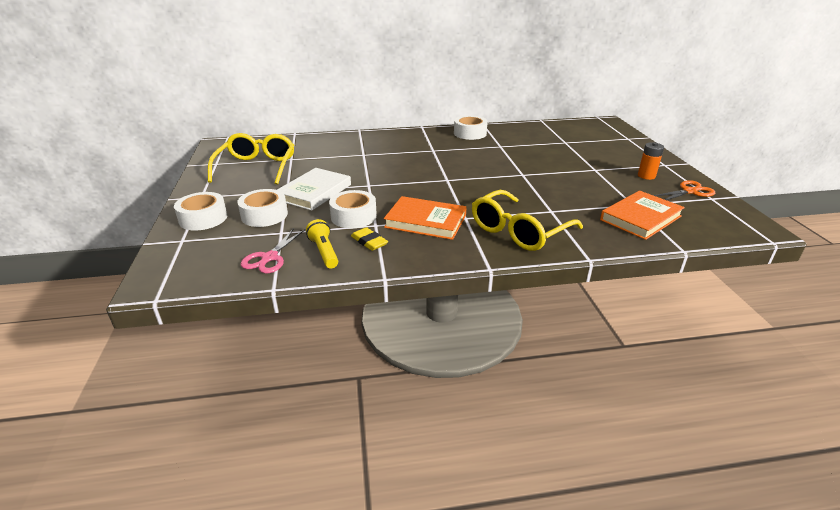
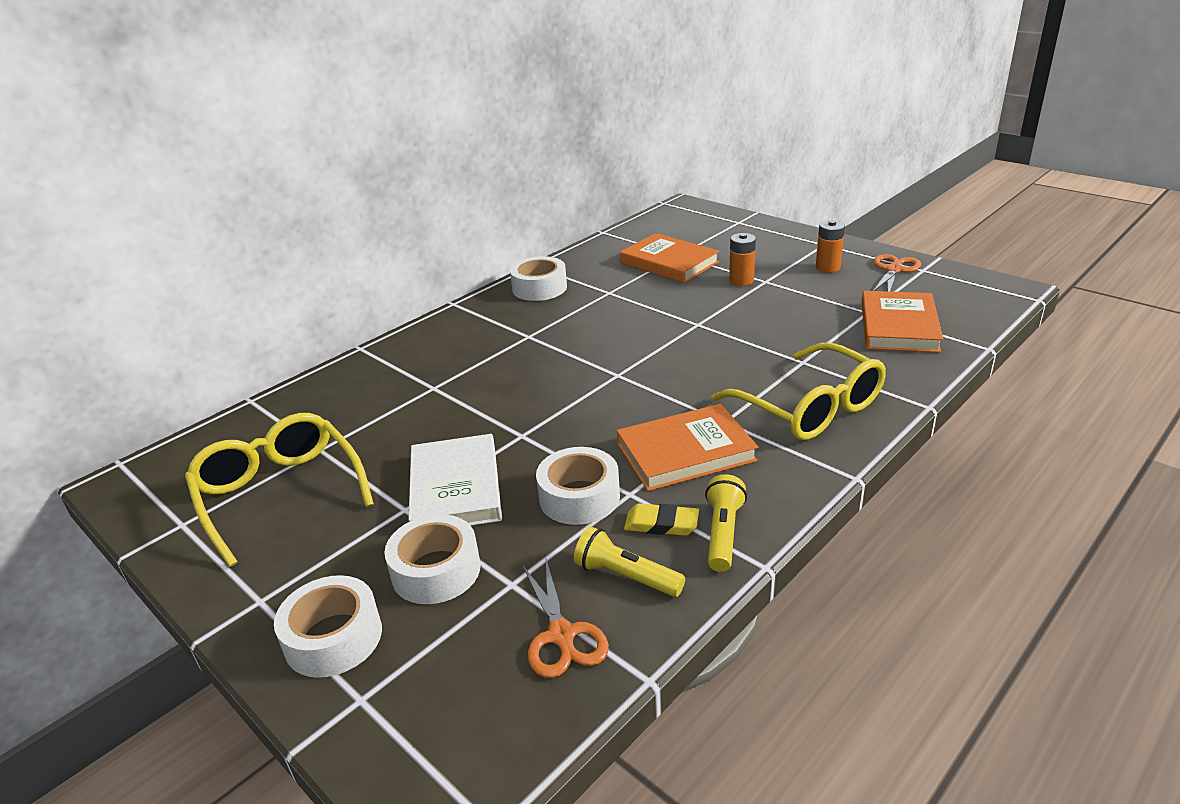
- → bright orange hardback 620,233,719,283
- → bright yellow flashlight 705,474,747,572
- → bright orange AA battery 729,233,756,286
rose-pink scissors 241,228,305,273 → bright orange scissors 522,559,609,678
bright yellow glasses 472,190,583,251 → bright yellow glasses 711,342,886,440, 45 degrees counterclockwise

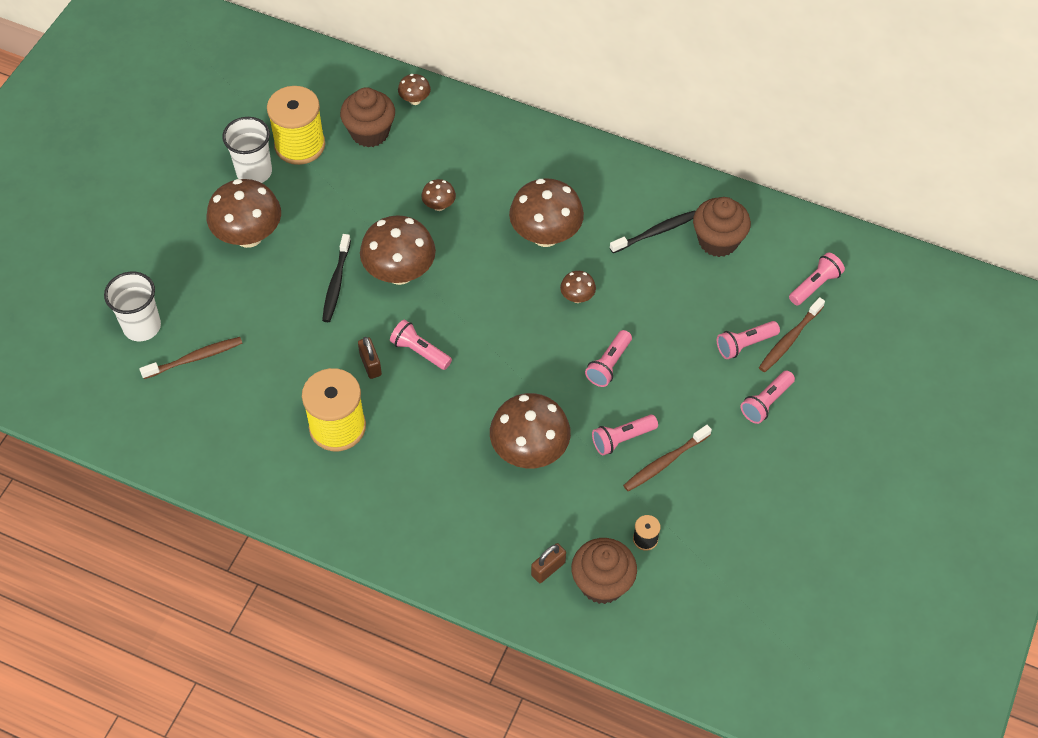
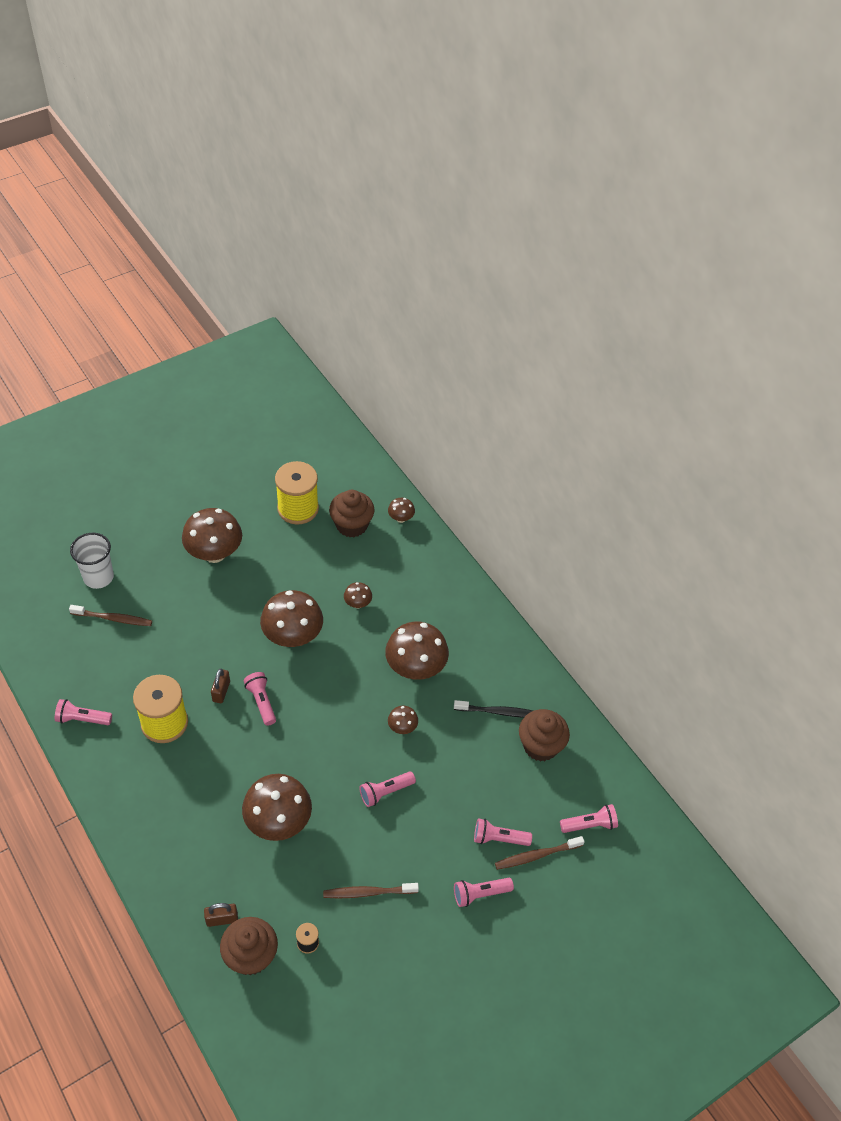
pure white cup 222,117,272,183 → -
jet-black toothbrush 322,234,351,322 → -
rose-pink flashlight 592,415,658,456 → rose-pink flashlight 55,699,112,725, moved

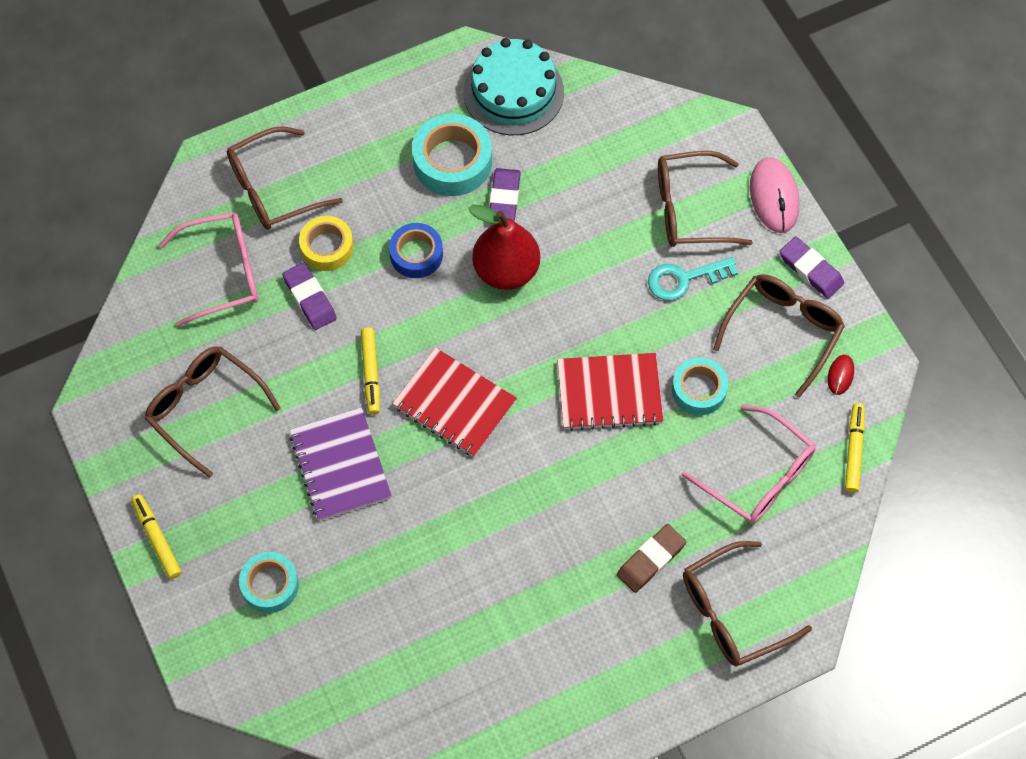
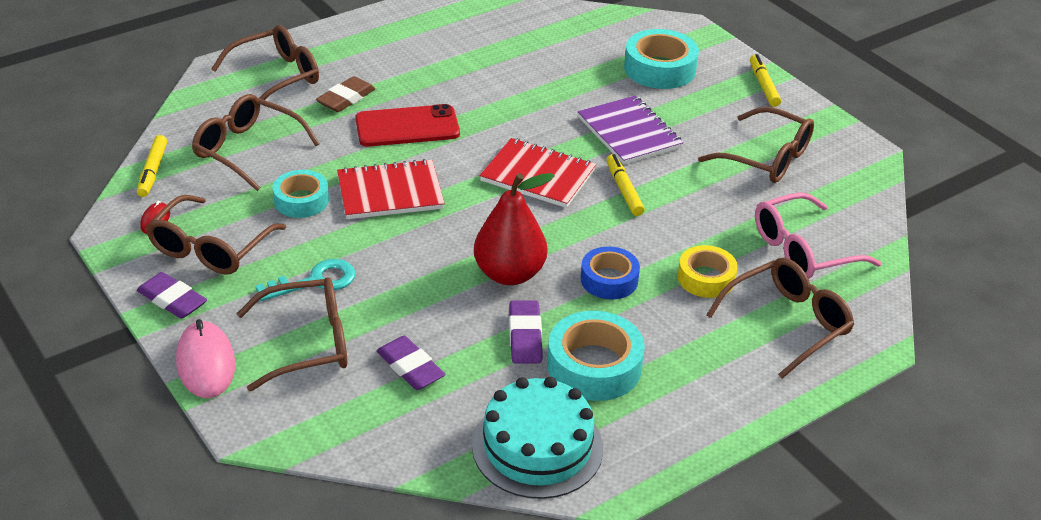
- → red smartphone 355,104,460,147
purple gum eraser 282,262,337,330 → purple gum eraser 377,336,445,390, moved
rose-pink glasses 682,405,815,524 → brown glasses 192,94,320,191
bright yellow marker pen 131,494,182,579 → bright yellow marker pen 750,54,781,107, 150 degrees counterclockwise
aqua tape 239,552,299,613 → aqua tape 624,29,699,89, x1.53

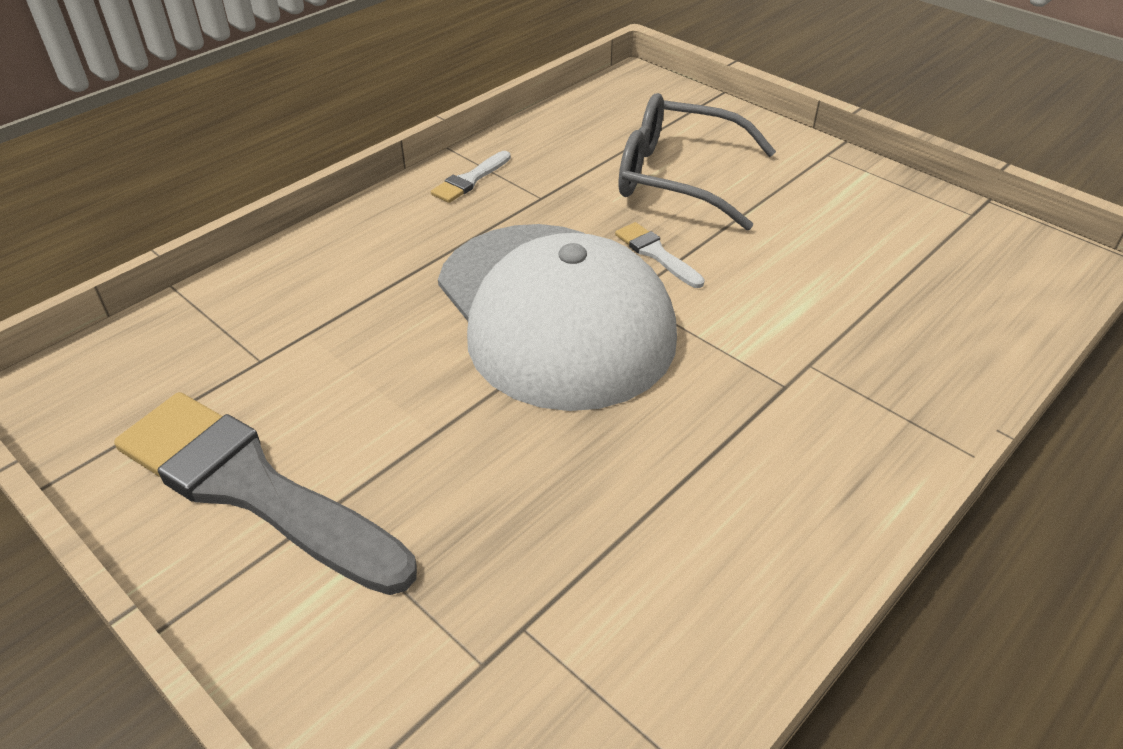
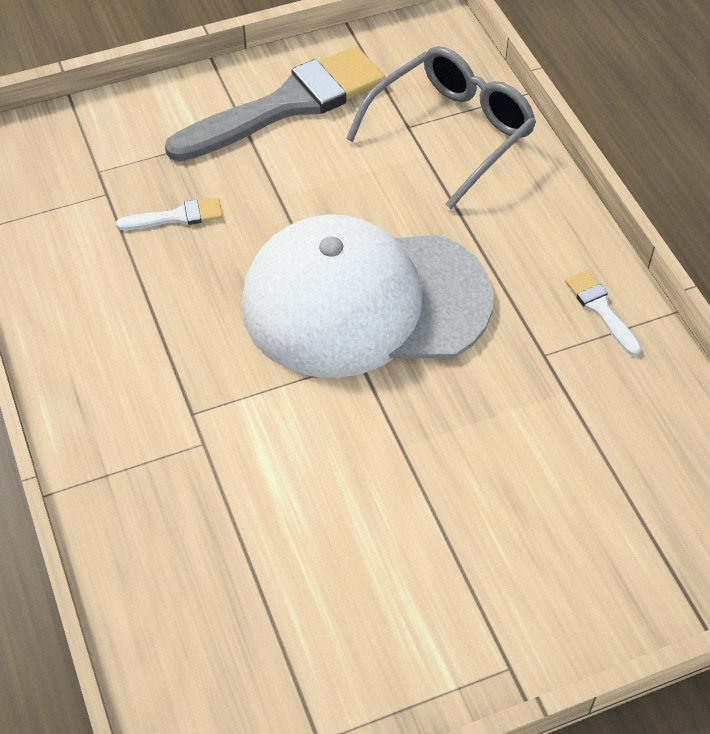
pure white paintbrush 615,222,705,288 → pure white paintbrush 116,198,223,230, moved
grey glasses 619,93,776,230 → grey glasses 346,46,536,209, moved

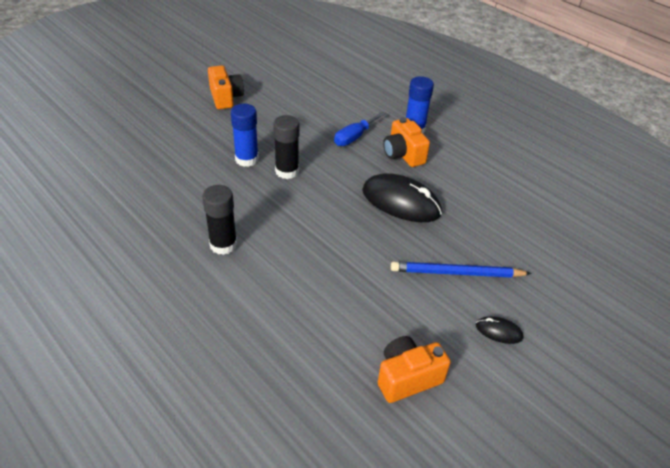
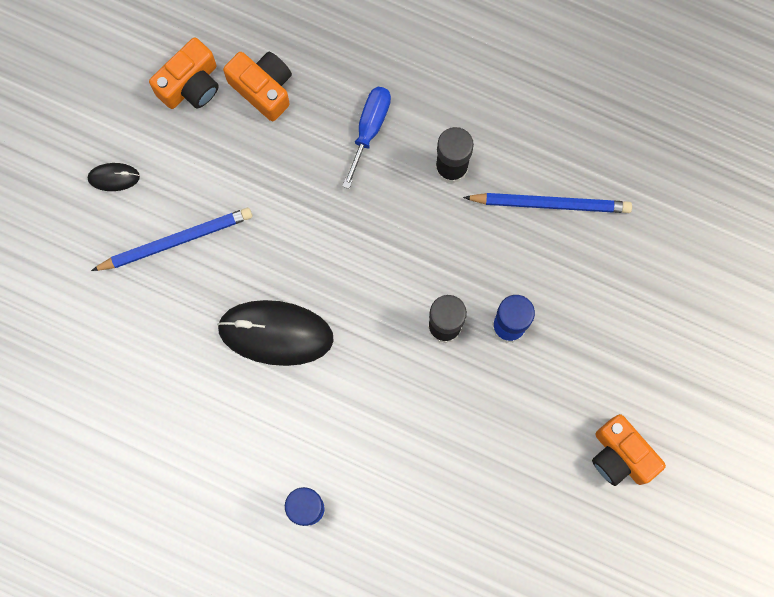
- → cobalt wooden pencil 463,193,632,213
cobalt screwdriver 334,111,386,146 → cobalt screwdriver 342,87,391,189, moved
bright orange compact camera 383,117,430,167 → bright orange compact camera 223,52,292,121, moved

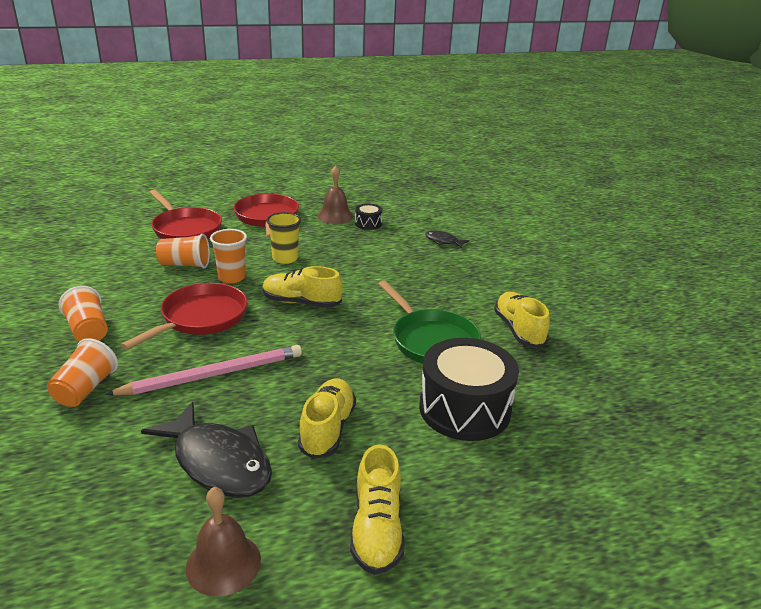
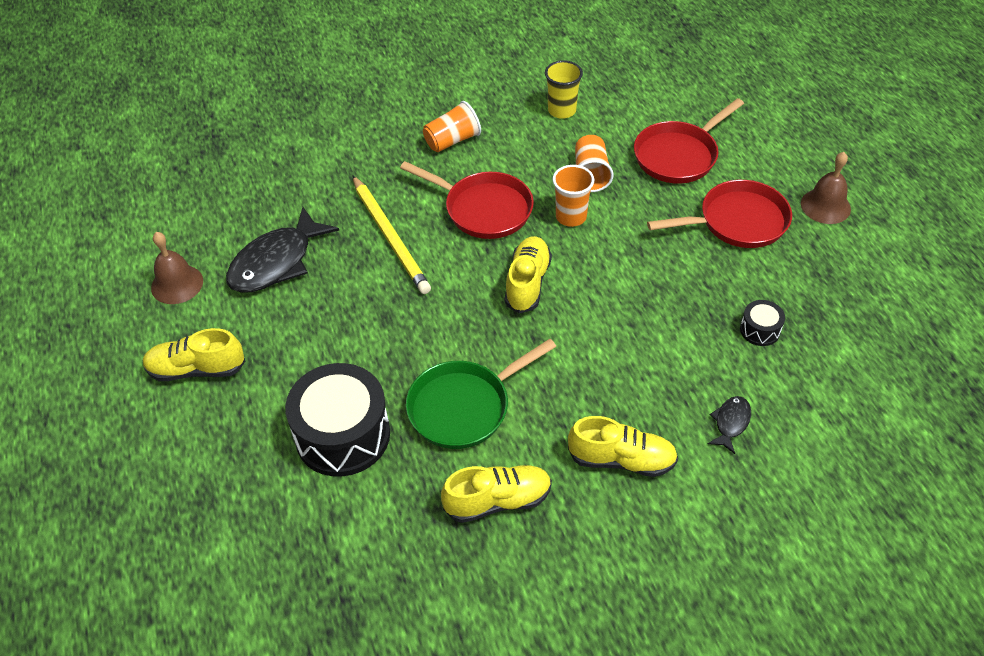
bright orange cup 47,338,118,407 → -
bright yellow cup 266,212,301,264 → bright yellow cup 545,60,583,119, moved
bright yellow lace-up shoe 298,379,356,459 → bright yellow lace-up shoe 568,416,678,477, moved
brown bell 317,166,353,224 → brown bell 801,152,851,224, moved
rose-pink wooden pencil 105,345,302,396 → bright yellow wooden pencil 352,175,431,294

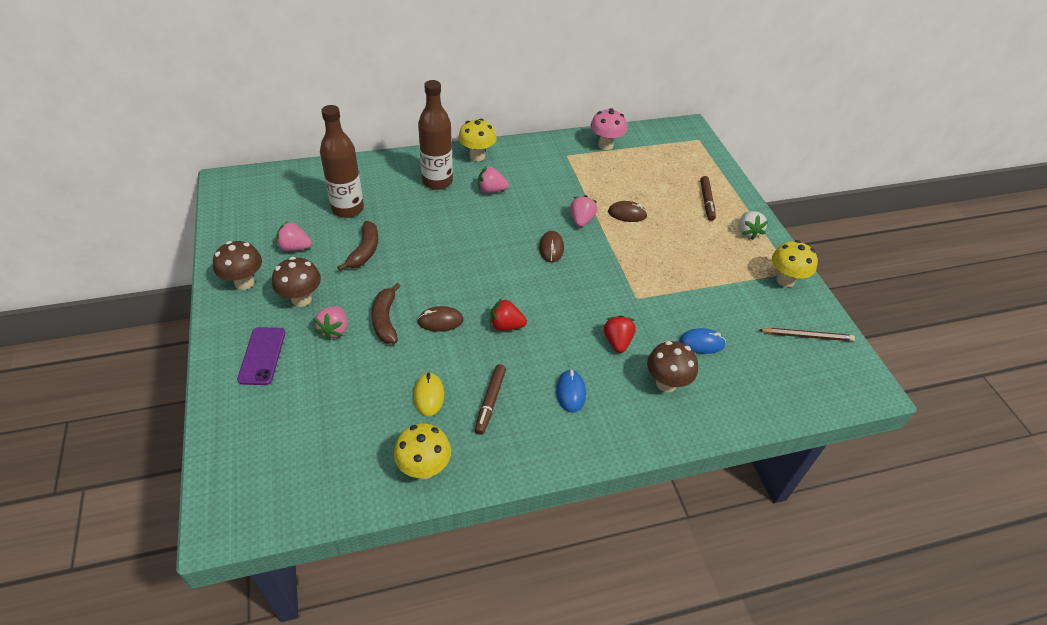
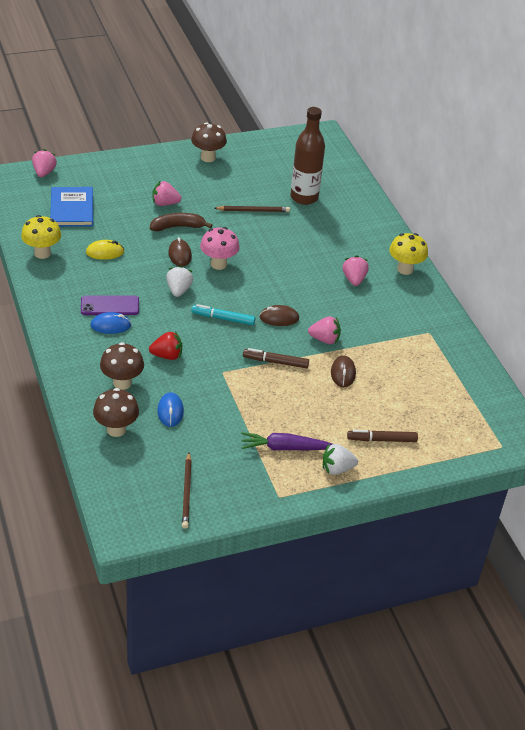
brown flask 418,80,453,190 → -
bright yellow mushroom 772,240,818,287 → -
- → cobalt hardback 50,187,93,227
- → aqua marker pen 191,304,255,325
- → purple carrot 241,432,332,451
purple smartphone 237,327,285,385 → purple smartphone 81,295,139,315, moved
brown mushroom 272,257,321,307 → brown mushroom 93,388,139,437, moved
rose-pink berry 276,221,312,251 → rose-pink berry 32,149,57,177, moved
brown marker pen 475,364,506,435 → brown marker pen 243,348,309,368, moved
rose-pink mushroom 591,108,627,150 → rose-pink mushroom 200,227,240,270, moved
brown banana fruit 337,221,378,271 → brown wooden pencil 214,206,290,212
red berry 490,299,527,331 → pure white berry 166,266,193,297

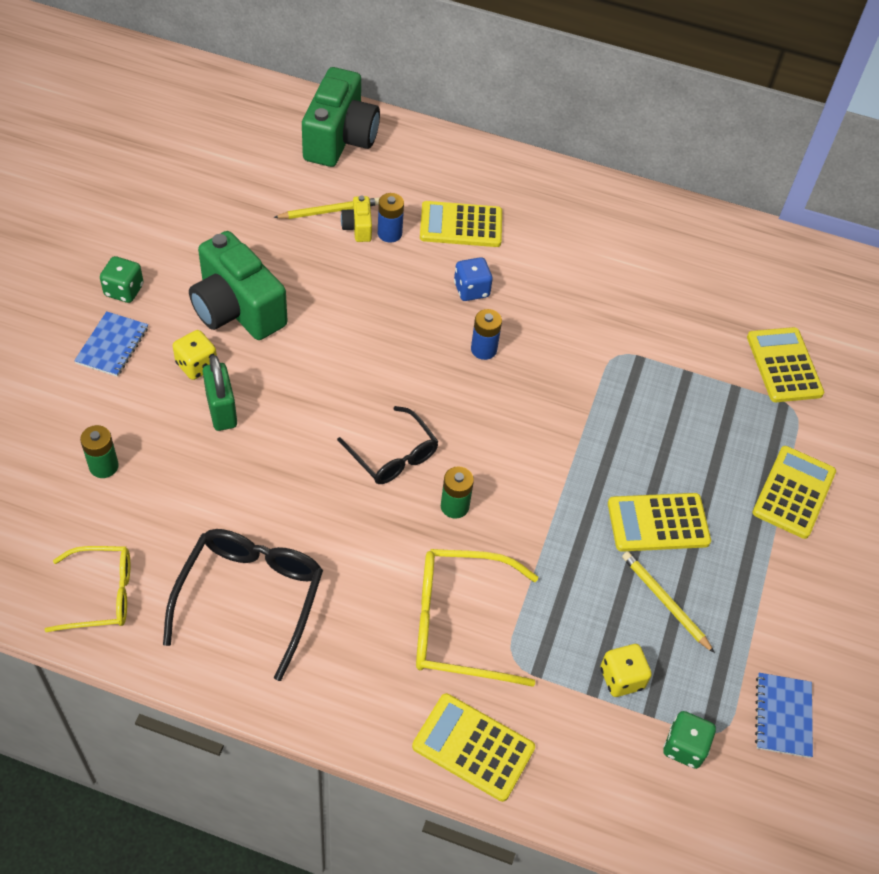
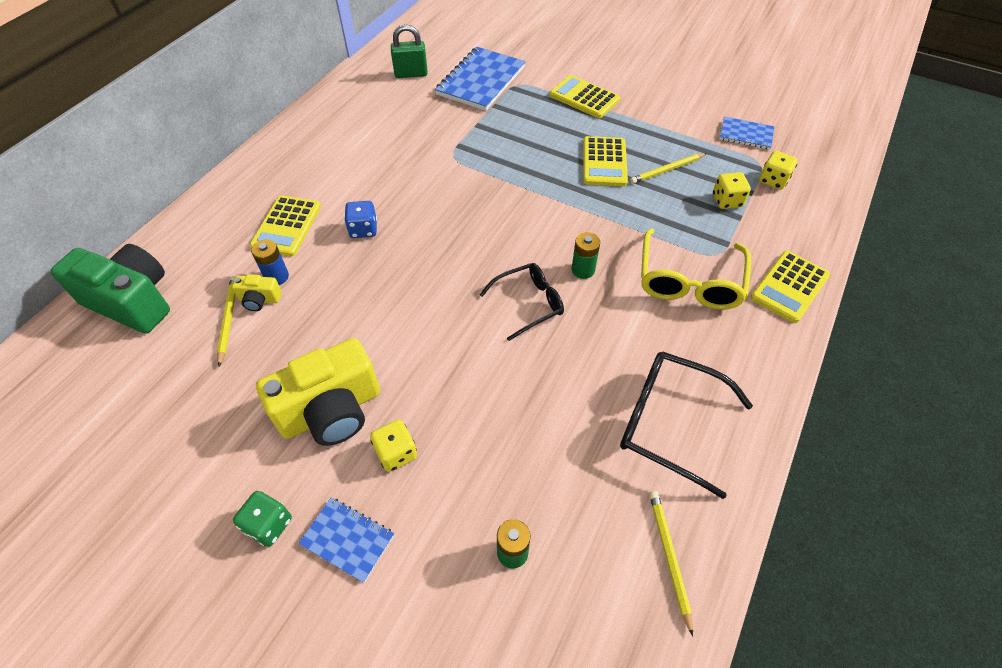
cobalt AA battery 471,309,502,360 → -
emerald lock 203,355,237,431 → emerald lock 391,24,428,78, moved
bright yellow glasses 44,546,130,632 → bright yellow wooden pencil 649,491,693,636
bright yellow pocket calculator 747,327,824,402 → cobalt notebook 435,47,526,111
emerald compact camera 189,231,288,340 → bright yellow compact camera 256,338,380,446
emerald die 663,711,716,769 → bright yellow die 759,151,798,190

